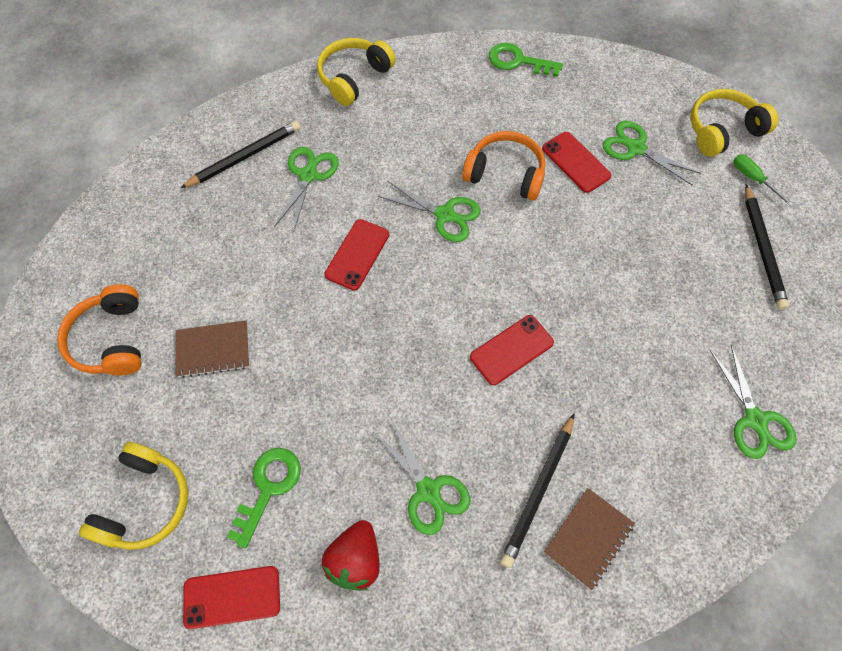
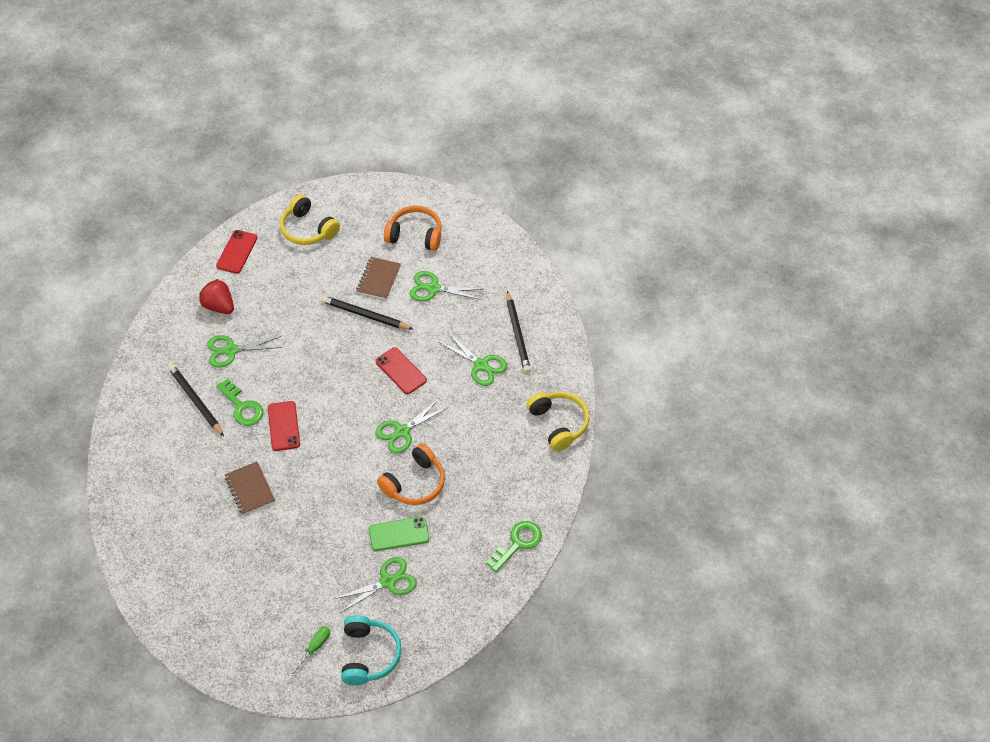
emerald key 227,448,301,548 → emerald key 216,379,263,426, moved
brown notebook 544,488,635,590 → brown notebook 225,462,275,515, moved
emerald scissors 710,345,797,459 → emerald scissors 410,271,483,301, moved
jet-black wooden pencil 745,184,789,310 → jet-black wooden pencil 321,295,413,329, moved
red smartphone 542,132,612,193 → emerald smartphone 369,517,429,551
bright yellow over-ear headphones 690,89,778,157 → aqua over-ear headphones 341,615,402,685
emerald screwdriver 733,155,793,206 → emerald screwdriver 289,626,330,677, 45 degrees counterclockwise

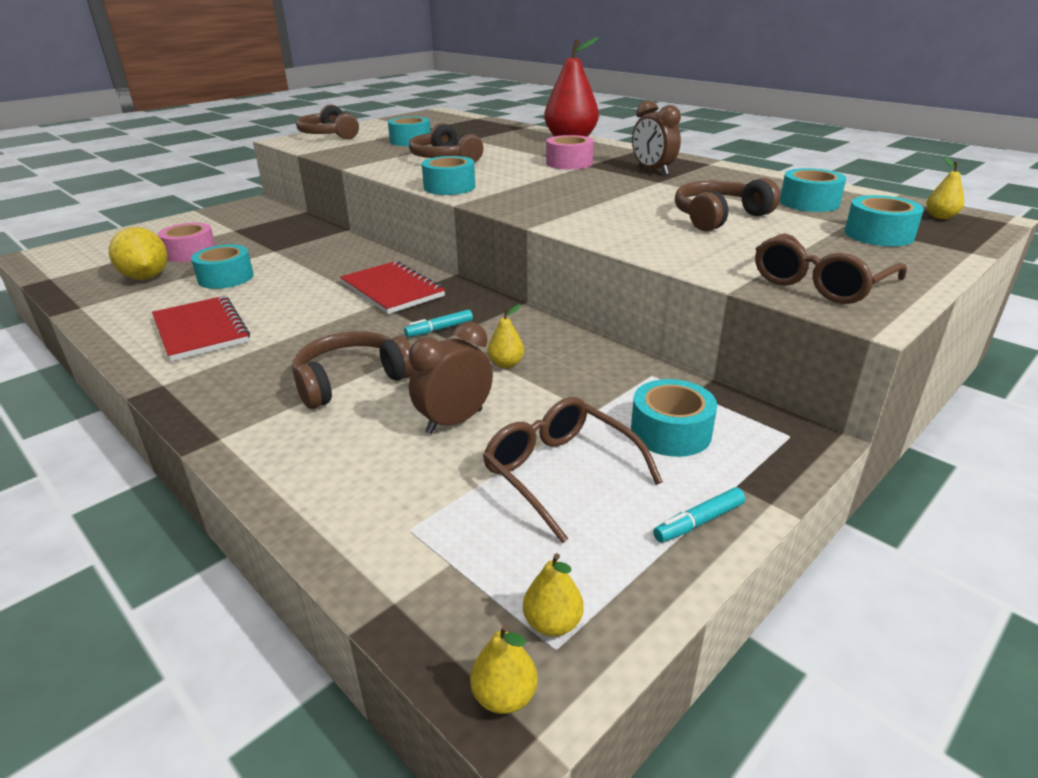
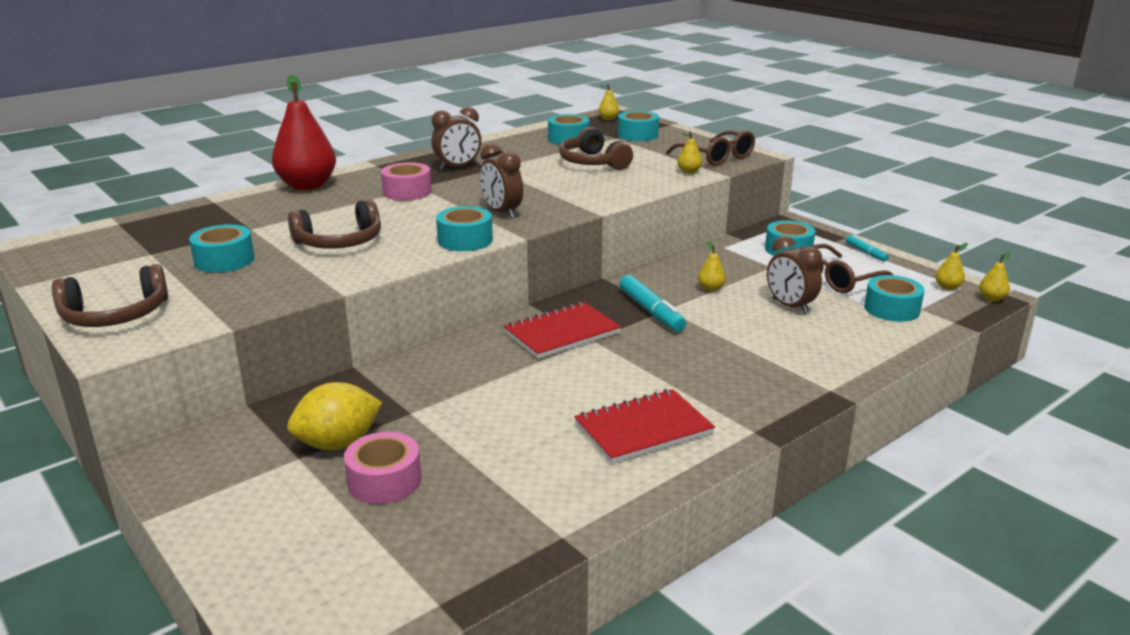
brown over-ear headphones 292,331,413,409 → -
- → brown alarm clock 480,143,523,219
- → bright yellow pear 678,132,702,173
bright yellow toy lemon 109,227,167,280 → bright yellow toy lemon 287,382,382,450, moved
aqua tape 191,245,254,289 → aqua tape 864,275,925,322, moved
aqua marker pen 404,310,473,337 → aqua marker pen 619,275,686,332, x1.72

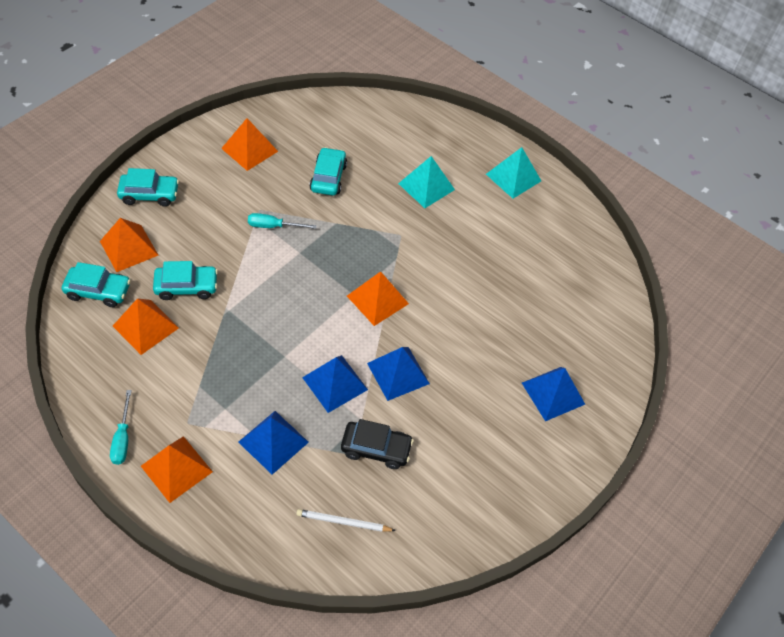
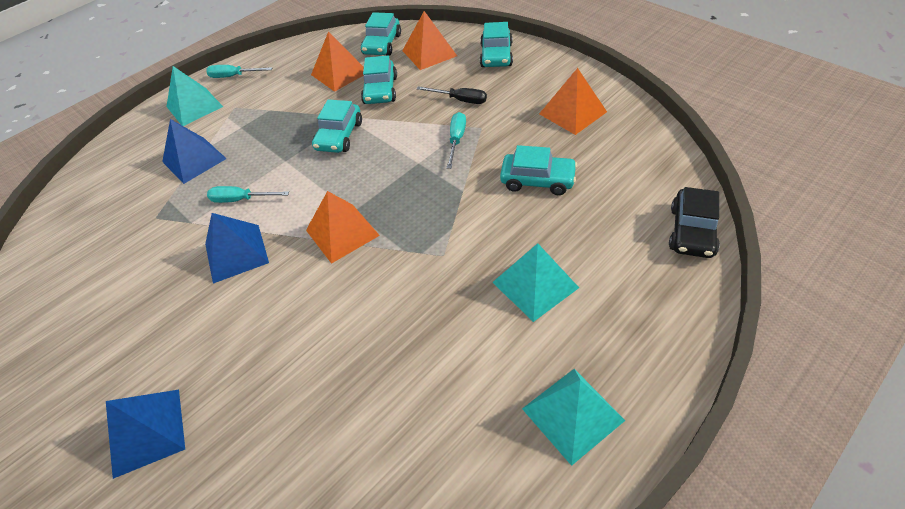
pure white wooden pencil 296,509,396,532 → -
- → aqua automobile 312,99,362,153
- → jet-black screwdriver 417,86,487,104
jet-black automobile 341,419,413,469 → jet-black automobile 669,187,720,258, moved
cobalt pyramid 302,355,368,413 → aqua screwdriver 207,186,289,203
bright orange pyramid 141,436,213,503 → aqua pyramid 166,66,223,126

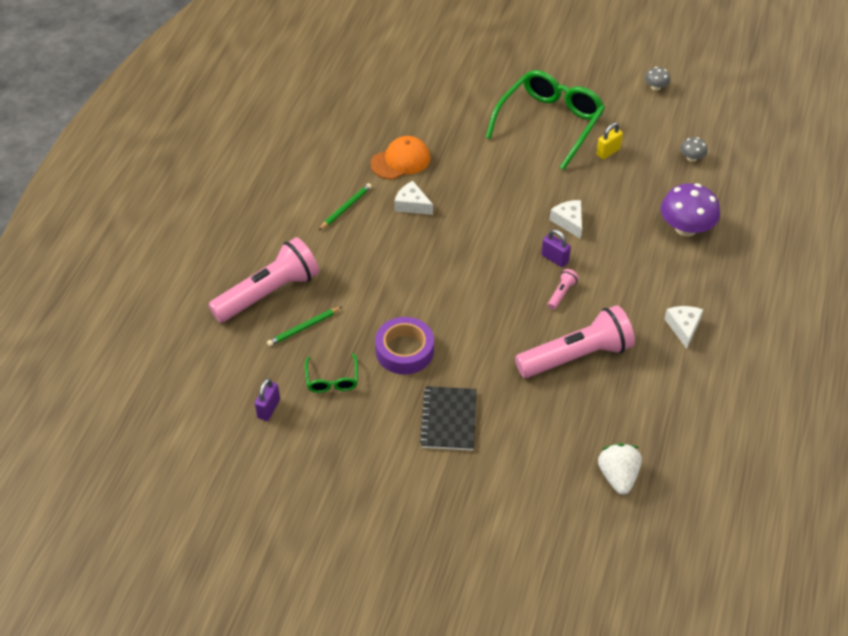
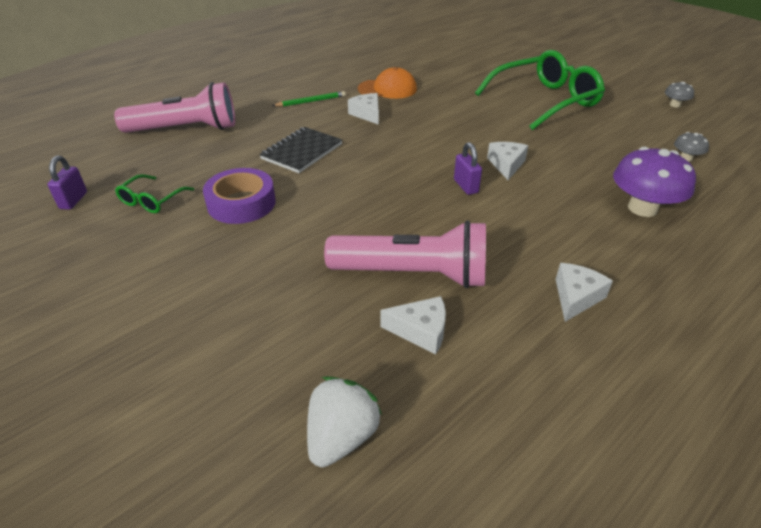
emerald wooden pencil 267,307,342,346 → -
rose-pink flashlight 548,269,579,310 → -
bright yellow lock 596,123,623,159 → -
- → pure white piece of cheese 380,296,446,355
jet-black notebook 420,386,477,451 → jet-black notebook 259,127,342,173, moved
purple lock 255,378,280,421 → purple lock 47,156,87,210, 45 degrees counterclockwise

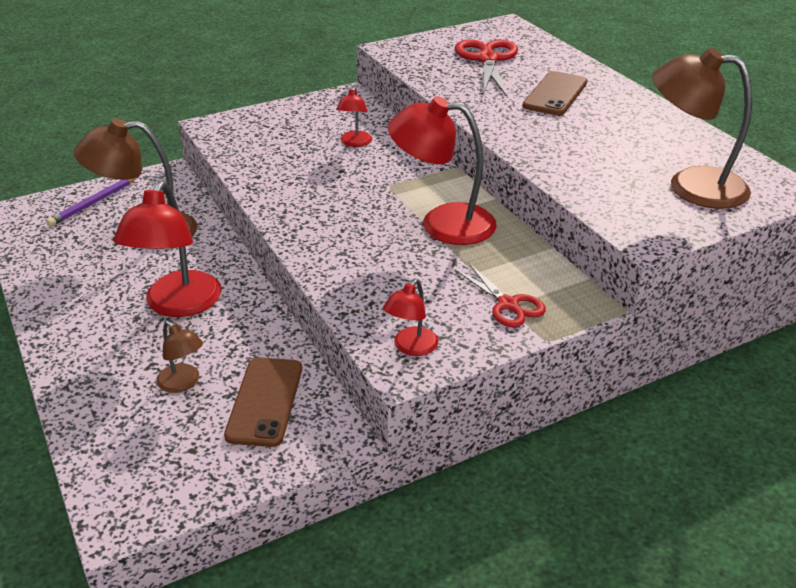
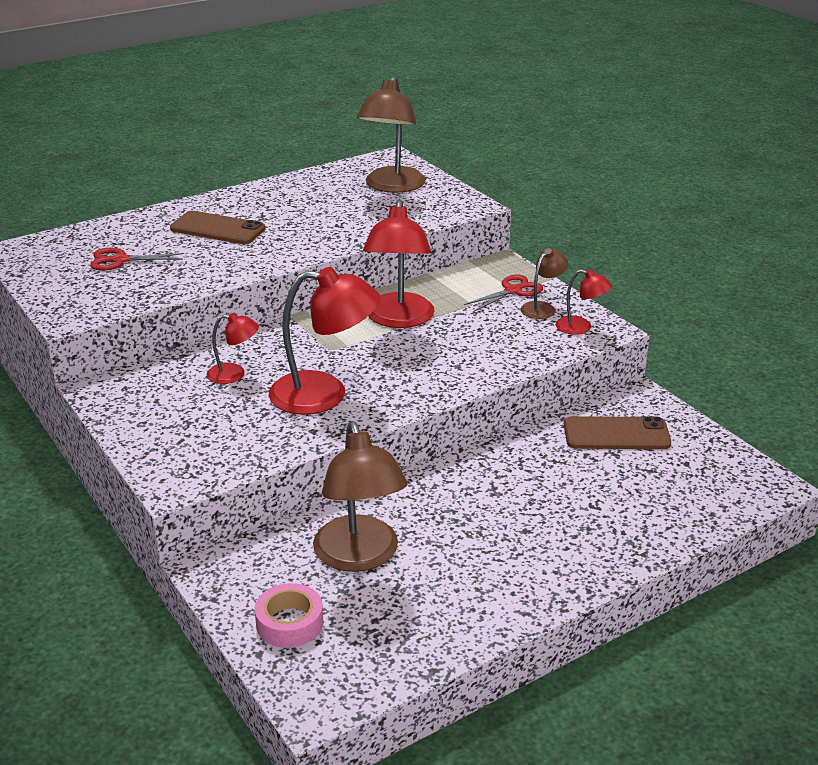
red lamp 113,181,222,317 → red lamp 269,267,380,415, moved
brown lamp 156,321,203,393 → brown lamp 521,248,568,319, moved
purple wooden pencil 46,177,137,227 → rose-pink tape 255,583,323,648
red scissors 455,39,518,97 → red scissors 90,248,184,271, x0.61

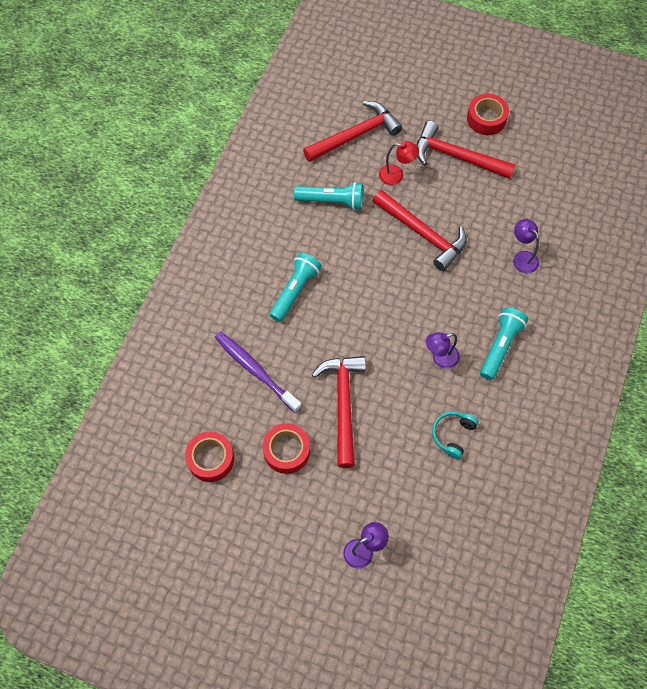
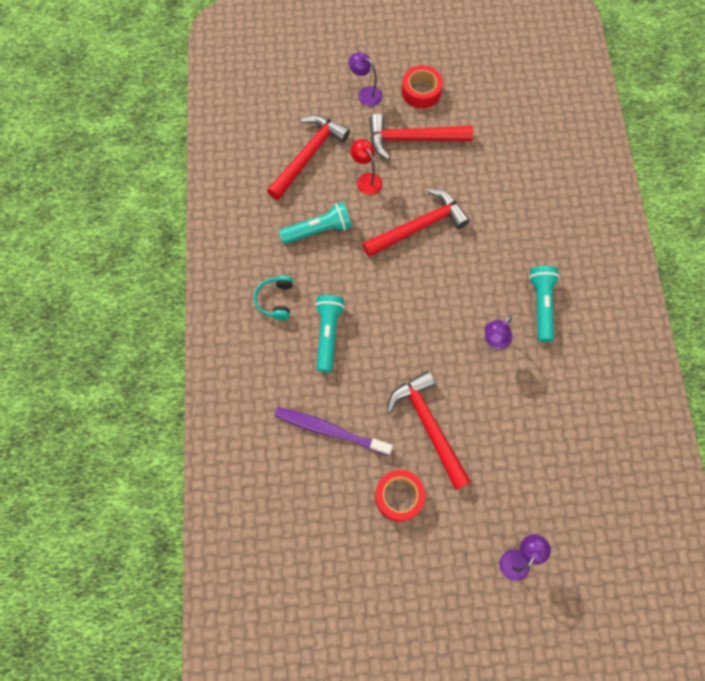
red tape 185,432,234,482 → -
aqua over-ear headphones 432,412,478,459 → aqua over-ear headphones 254,275,293,320, moved
purple lamp 513,219,539,274 → purple lamp 349,52,382,106, moved
red carpenter's hammer 373,190,467,271 → red carpenter's hammer 362,189,470,257, 45 degrees counterclockwise
red lamp 379,141,419,185 → red lamp 351,139,382,195, 105 degrees counterclockwise

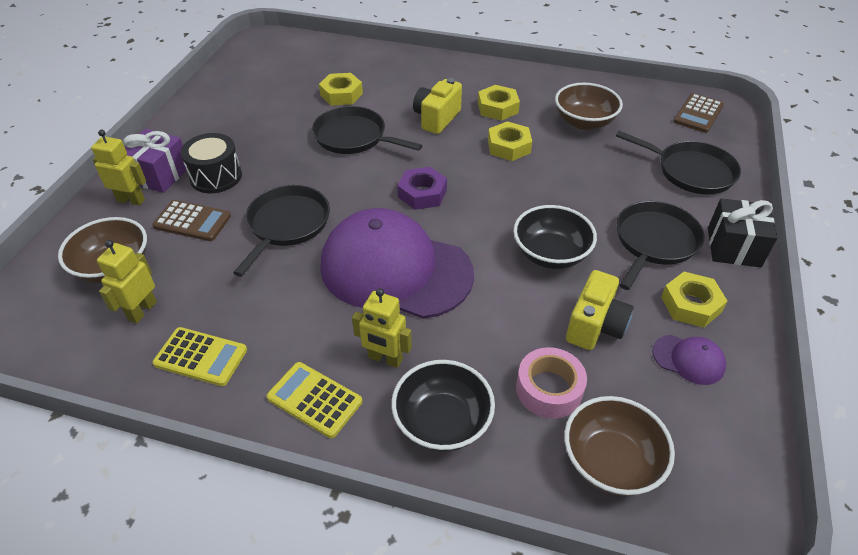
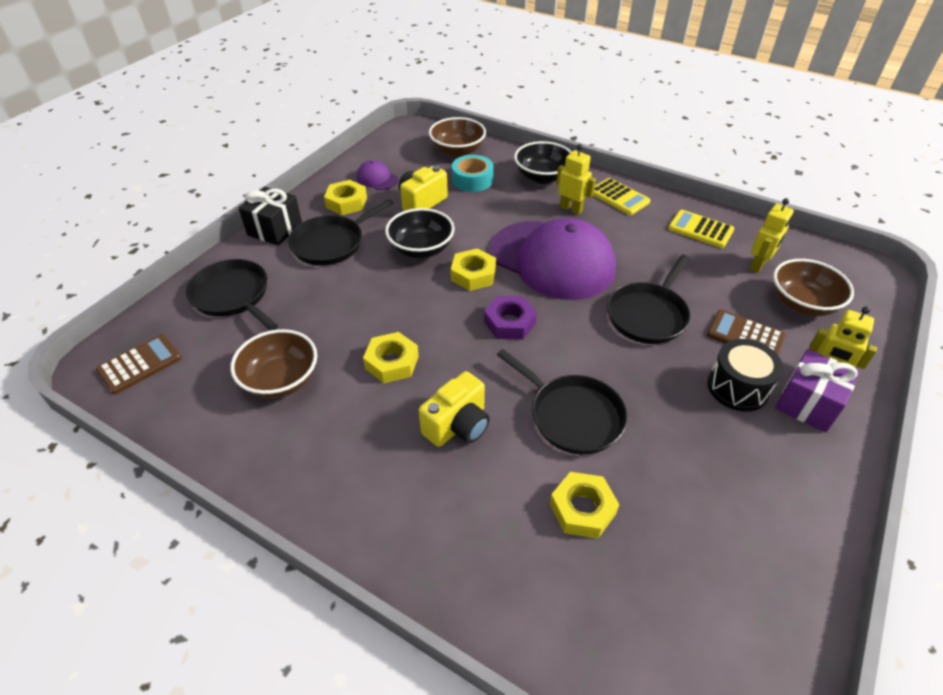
bright yellow hex nut 478,85,520,121 → bright yellow hex nut 451,248,496,291, moved
rose-pink tape 516,347,587,419 → aqua tape 452,155,494,192

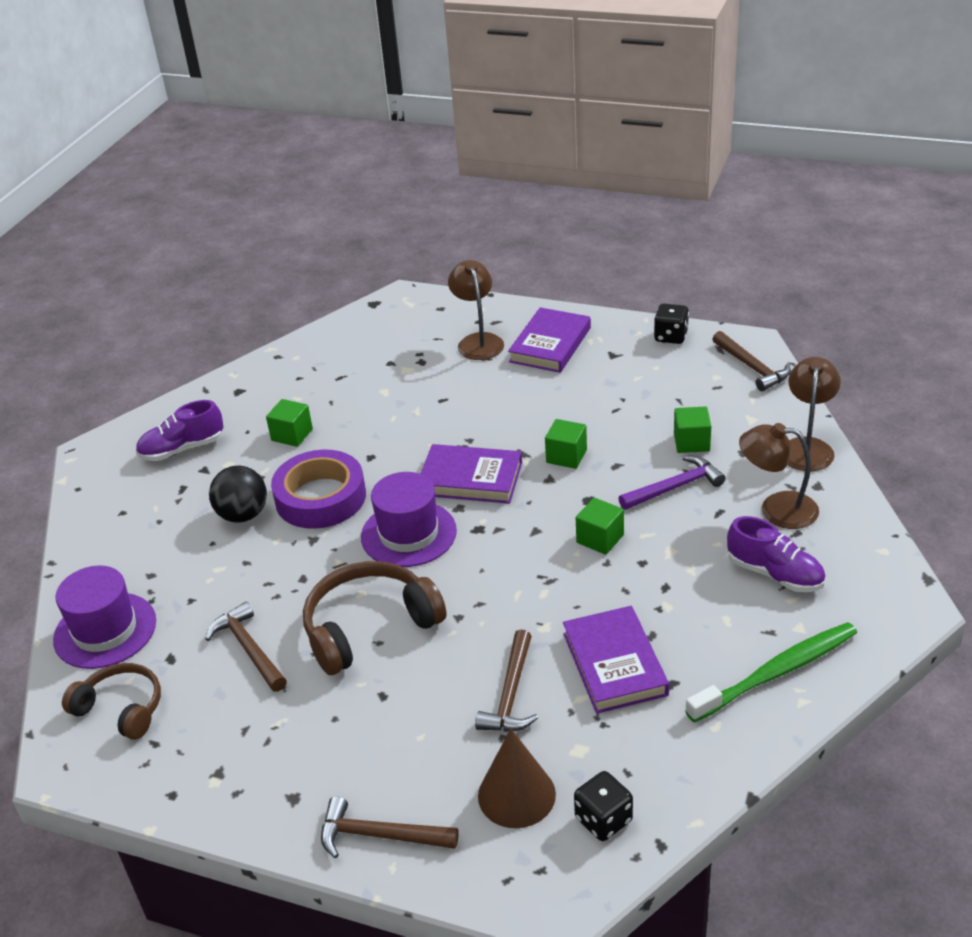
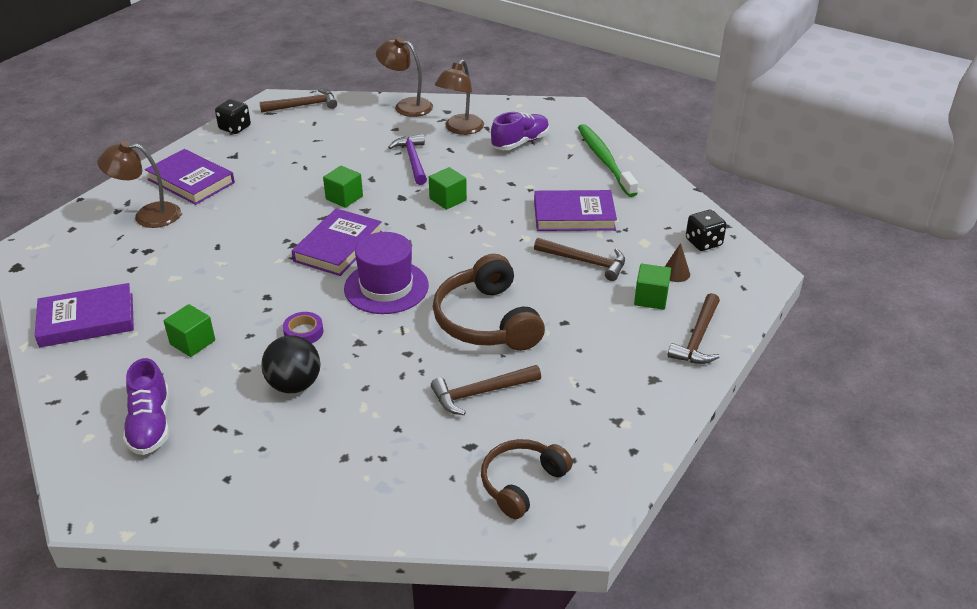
purple tall hat 53,565,156,669 → -
- → purple hardback 35,283,134,348
emerald cube 674,406,711,453 → emerald cube 634,264,671,310, moved
purple tape 271,450,366,529 → purple tape 283,312,323,343, x0.44
brown cone 478,728,556,828 → brown cone 665,243,690,282, x0.52

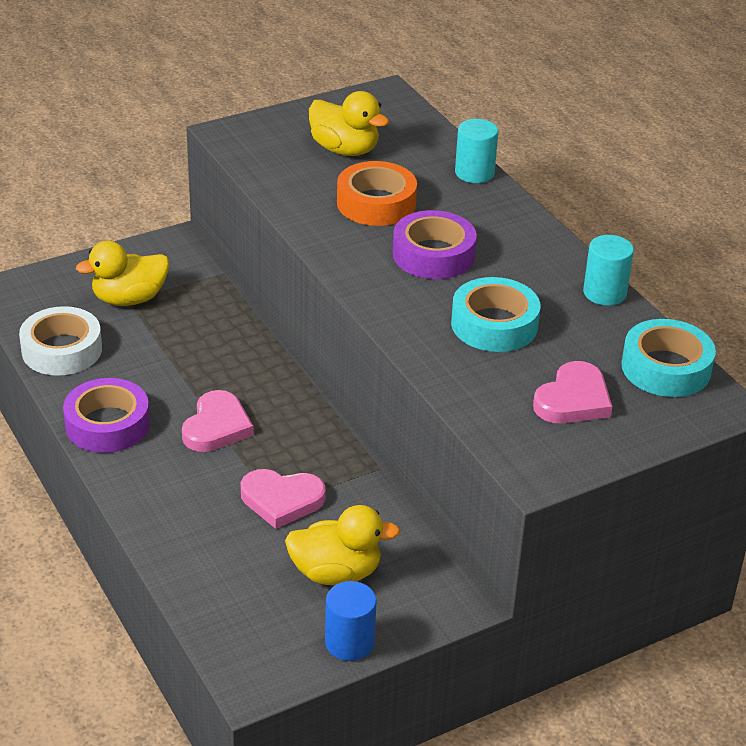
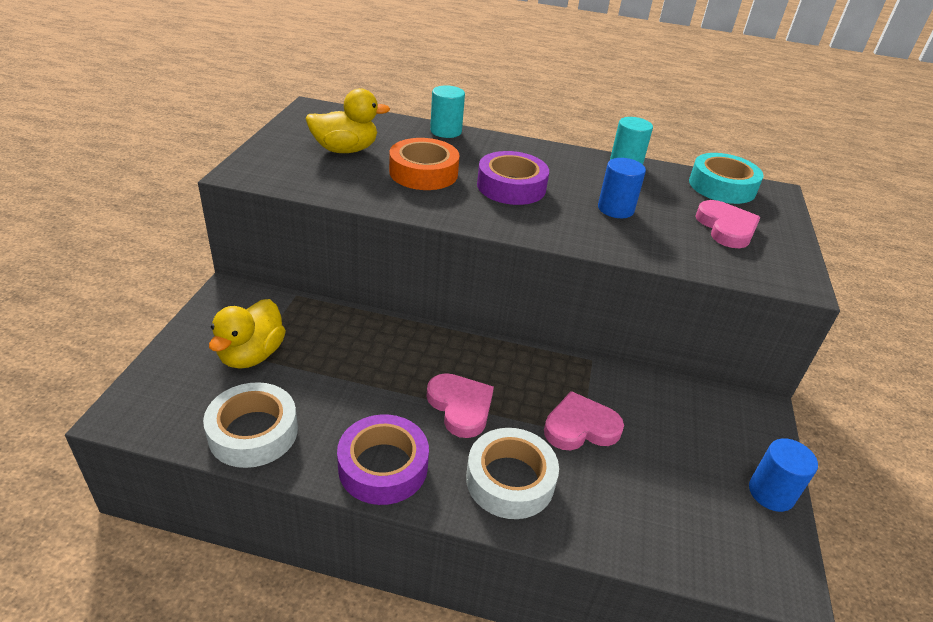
bright yellow duck 285,505,400,585 → -
- → pure white tape 466,428,559,519
aqua tape 451,277,540,352 → cobalt solid cylinder 598,158,646,218
rose-pink love heart 241,469,326,529 → rose-pink love heart 544,391,624,450, 150 degrees counterclockwise

